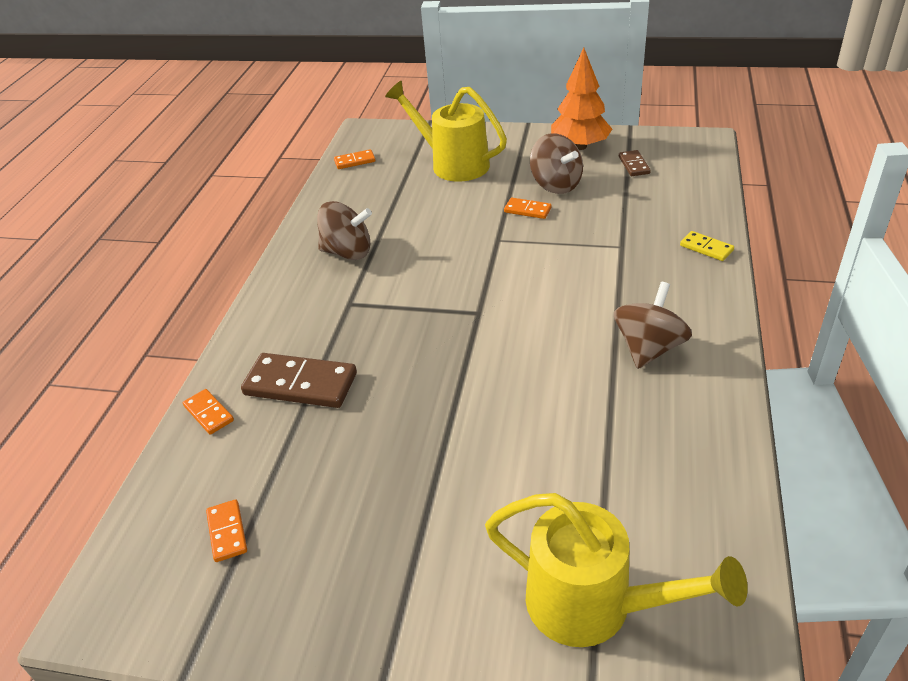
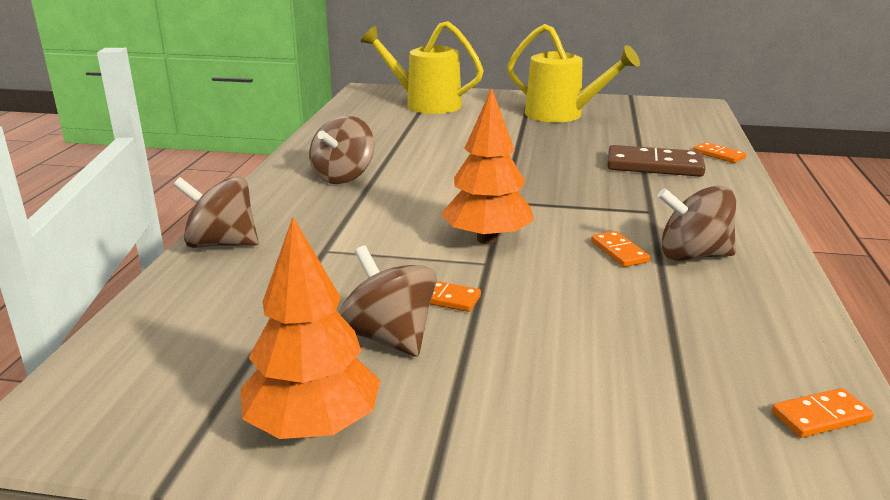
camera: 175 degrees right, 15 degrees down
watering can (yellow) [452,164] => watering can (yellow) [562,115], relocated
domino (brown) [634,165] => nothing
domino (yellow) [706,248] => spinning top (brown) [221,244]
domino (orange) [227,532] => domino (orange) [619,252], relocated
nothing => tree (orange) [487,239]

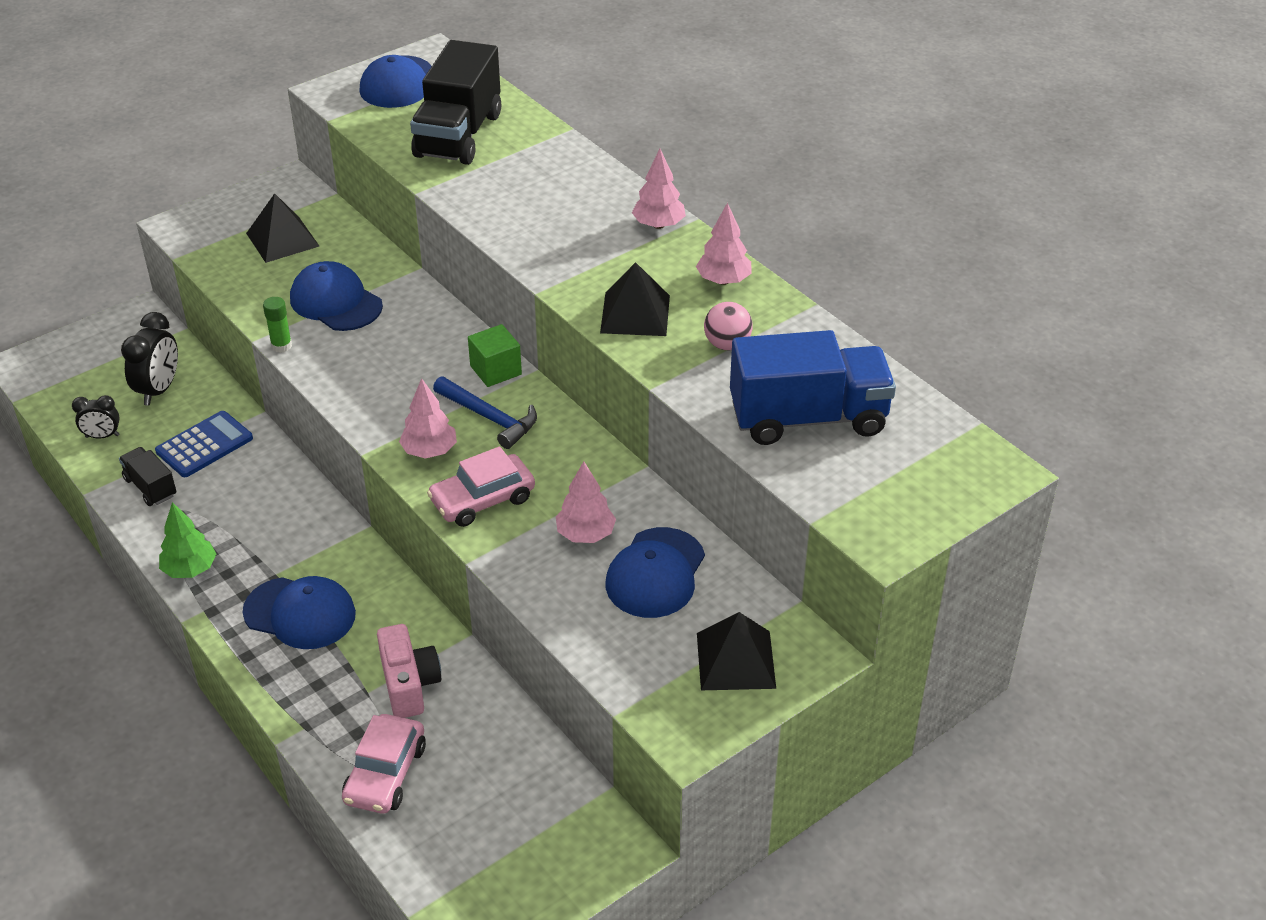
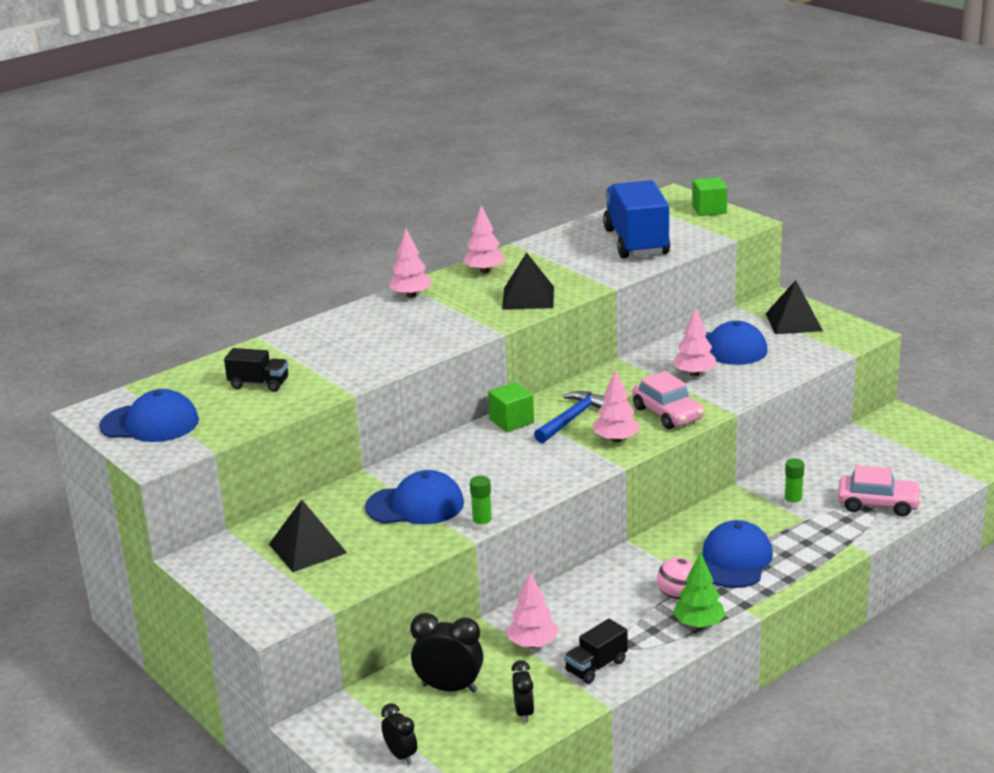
camera: 90 degrees left, 15 degrees down
truck (black) [458,135] => truck (black) [259,384], x0.49
cap (blue) [336,302] => cap (blue) [415,505], 135 degrees counterclockwise
ball (pink) [727,344] => ball (pink) [677,595], relocated
calculator (blue) [204,445] => tree (pink) [532,644]
camera (pink) [409,684] => glue stick (green) [793,503]
nothing => cube (green) [709,209]
nothing => clock (black) [401,755]

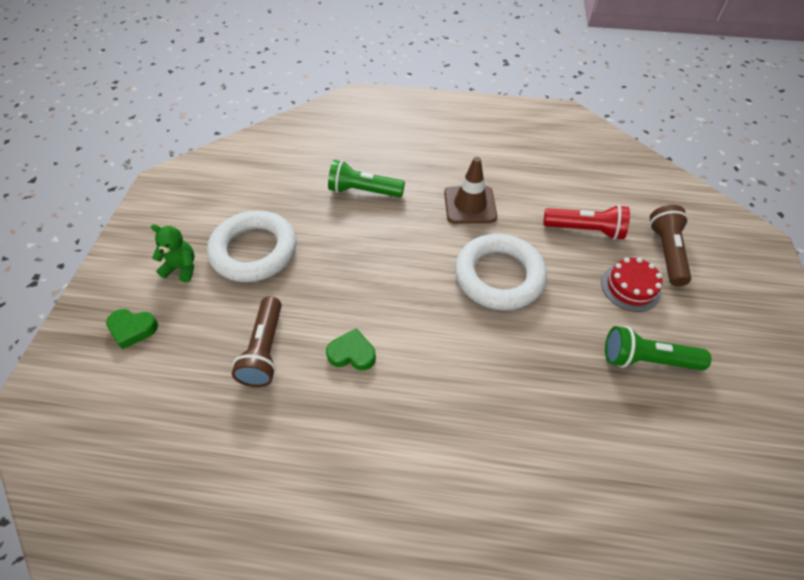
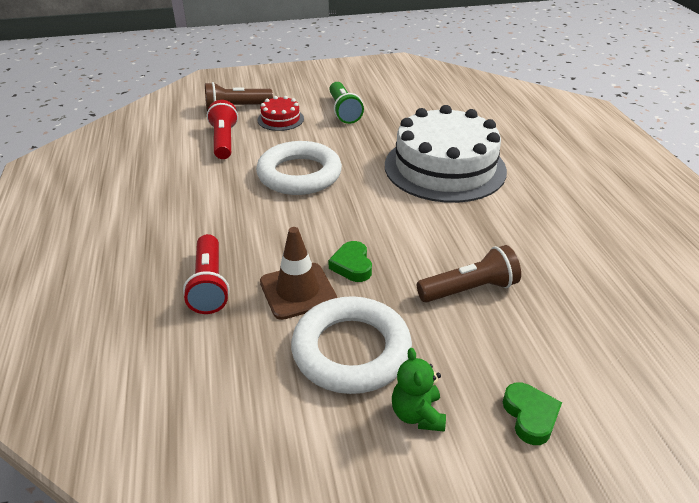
camera: 110 degrees left, 15 degrees down
traffic cone (brown) [470,205] => traffic cone (brown) [298,291], relocated
flashlight (green) [363,191] => flashlight (red) [209,285]
heart (green) [352,353] => heart (green) [352,265], relocated
nothing => cake (white) [444,167]

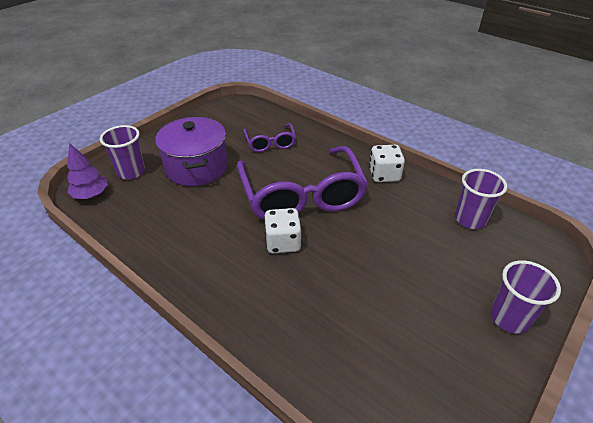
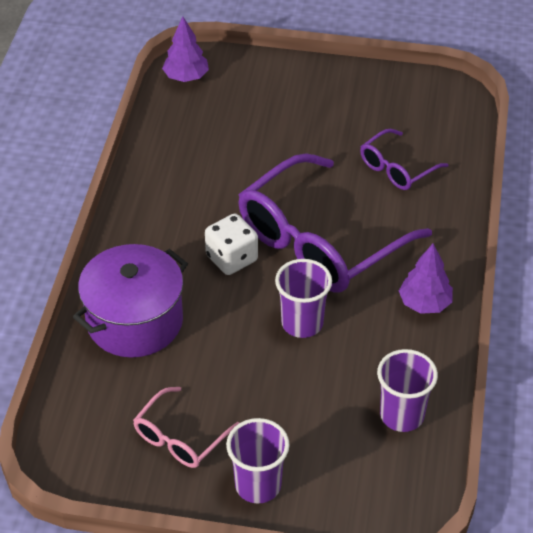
camera: 60 degrees right, 5 degrees up
pot (purple) [197,167] => pot (purple) [135,321], relocated
cup (purple) [131,172] => cup (purple) [302,323], relocated
dice (white) [384,175] => tree (purple) [424,303]
nothing => glasses (pink) [180,437]

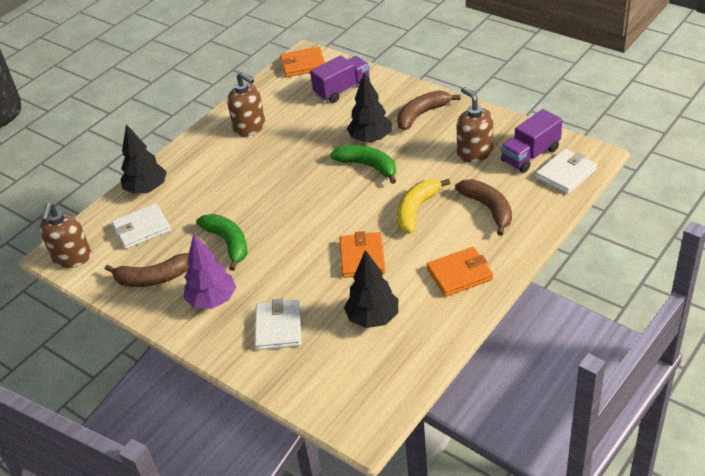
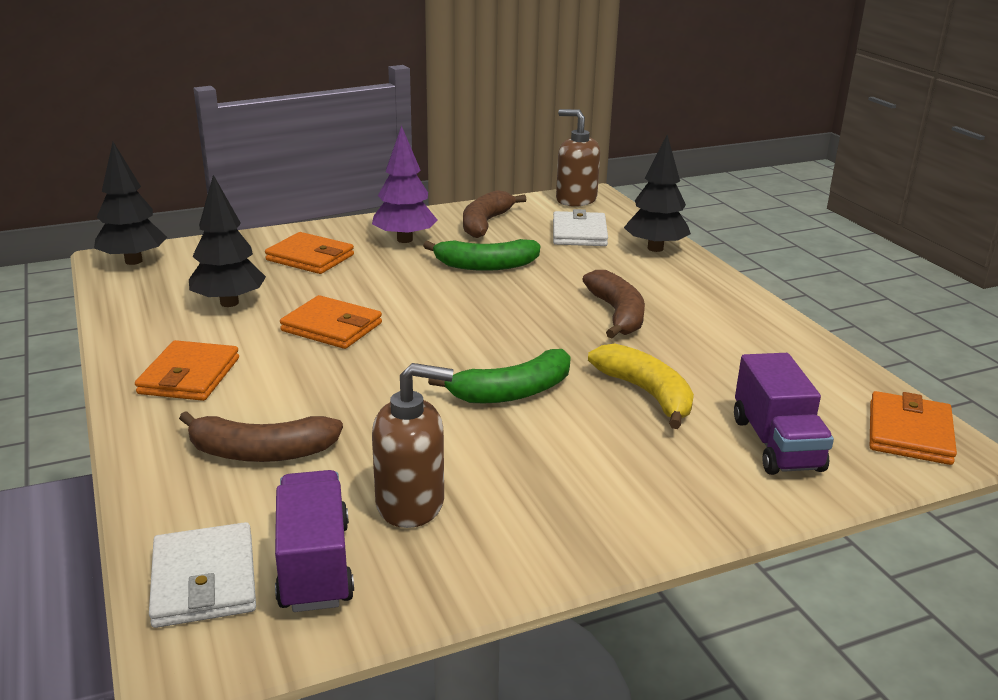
camera: 115 degrees right, 15 degrees down
soap dispenser (brown) [250,127] => nothing
tree (black) [370,139] => tree (black) [133,261], relocated
banana (brown) [422,114] => banana (brown) [617,314], relocated
banana (yellow) [416,210] => banana (yellow) [646,394], relocated
wallet (white) [278,327] => wallet (orange) [310,257]

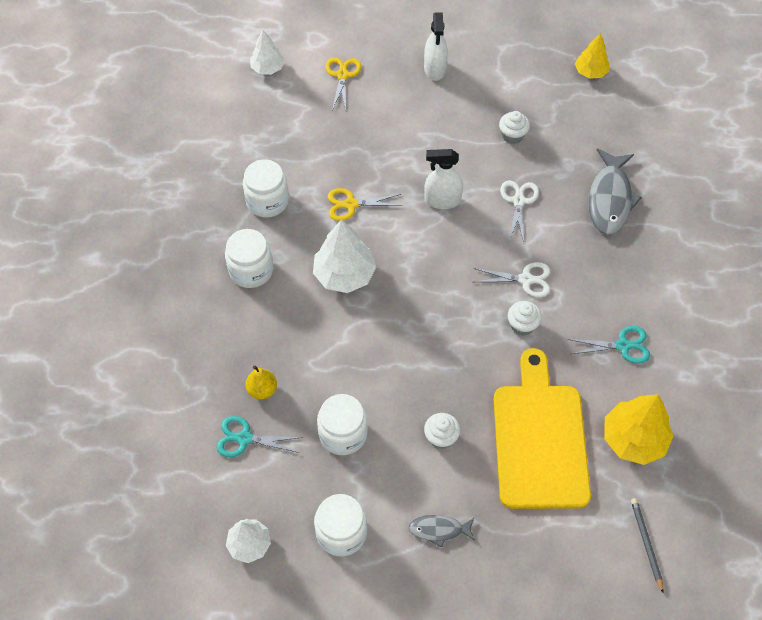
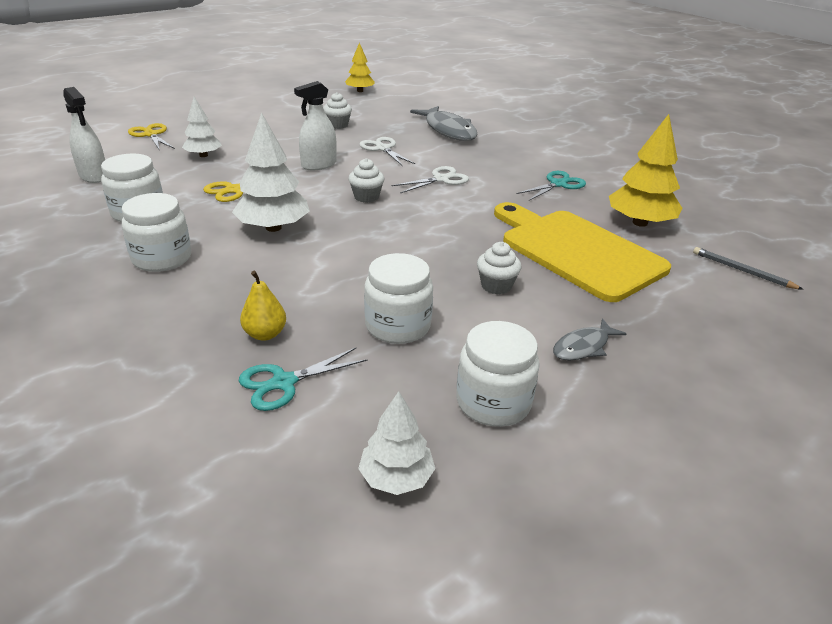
camera: 40 degrees left, 25 degrees down
spray bottle (white) [435,69] => spray bottle (white) [94,176], relocated
tree (white) [268,68] => tree (white) [203,155], relocated
cupcake (white) [522,325] => cupcake (white) [366,197], relocated

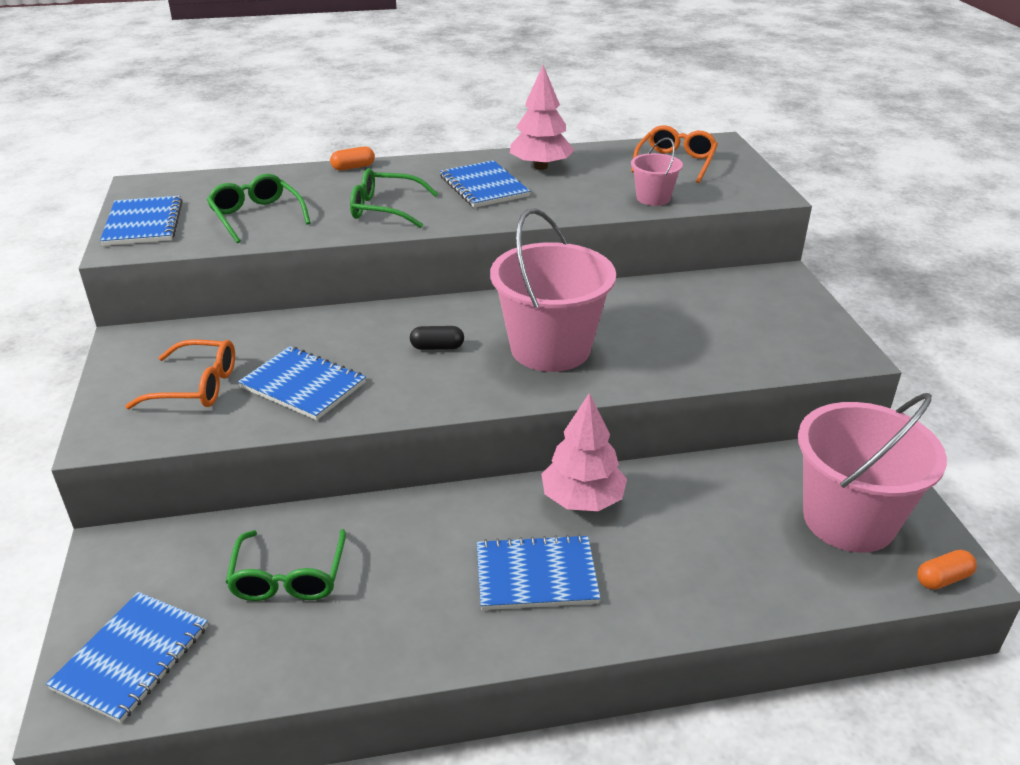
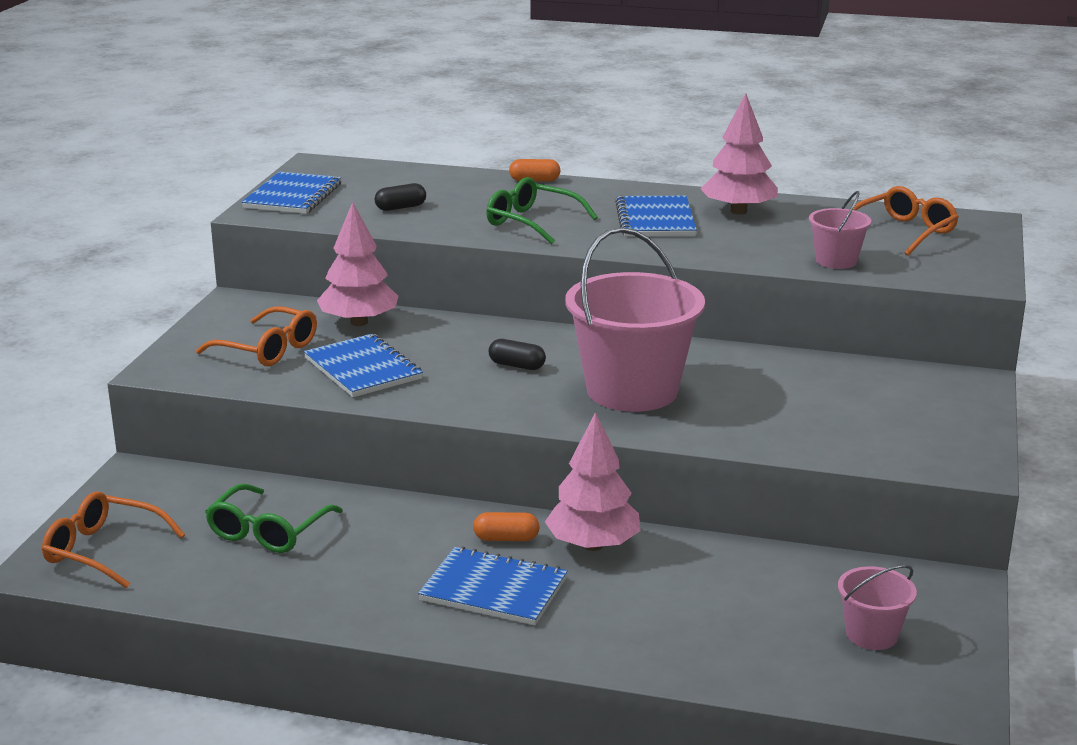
camera: 25 degrees right, 10 degrees down
glasses (green) [256,216] => capsule (black) [401,207]
bucket (pink) [849,520] => bucket (pink) [871,634], x0.48
capsule (orange) [943,579] => capsule (orange) [506,538], relocated
notebook (blue) [131,657] => glasses (orange) [103,550]
nothing => tree (pink) [359,322]

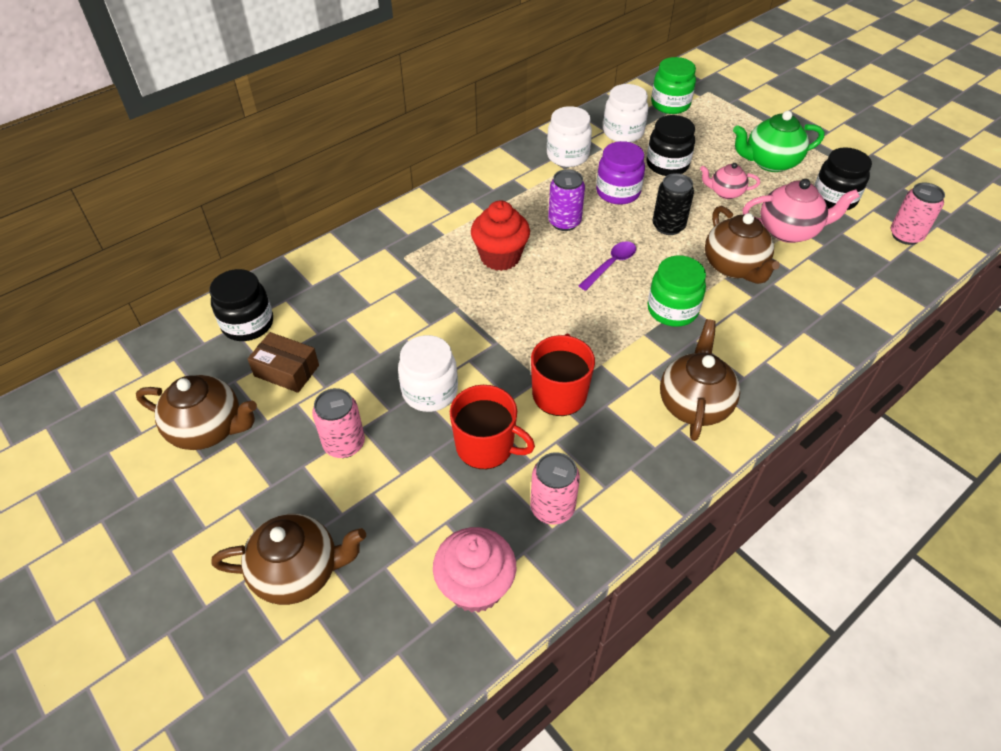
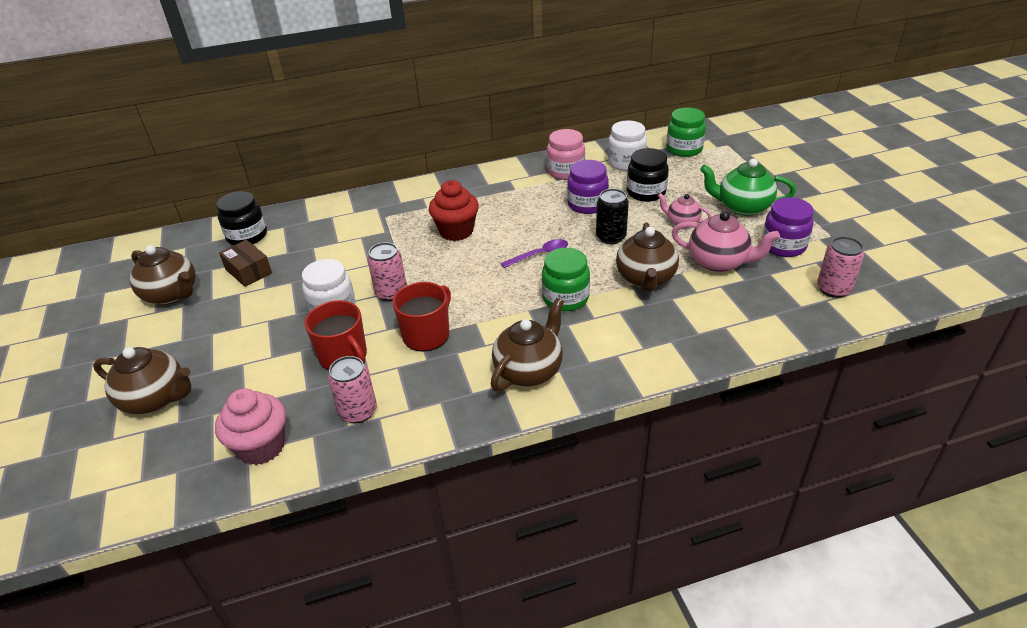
camera: 25 degrees right, 10 degrees down
jar (white) [567,156] => jar (pink) [565,171]
jar (black) [834,198] => jar (purple) [783,246]
can (purple) [564,222] => nothing
can (pink) [344,444] => can (pink) [391,293], relocated

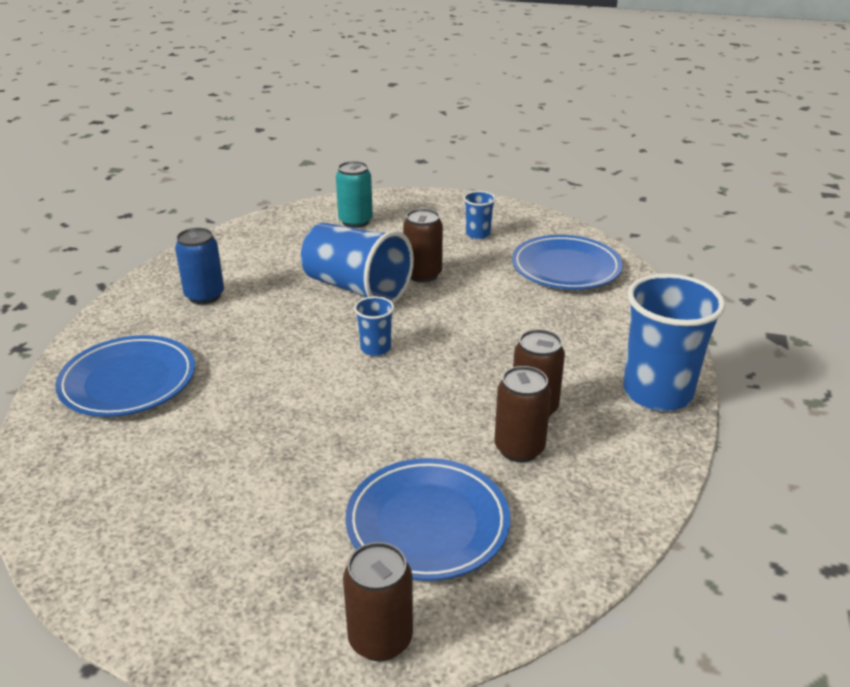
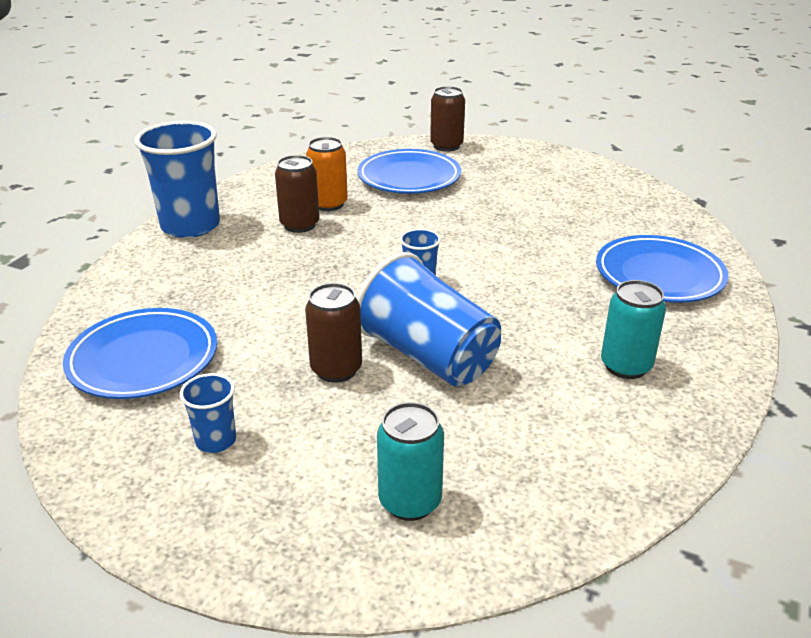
camera: 170 degrees left, 0 degrees up
can (blue) [204,296] => can (turquoise) [626,366]
can (brown) [519,448] => can (orange) [328,204]

